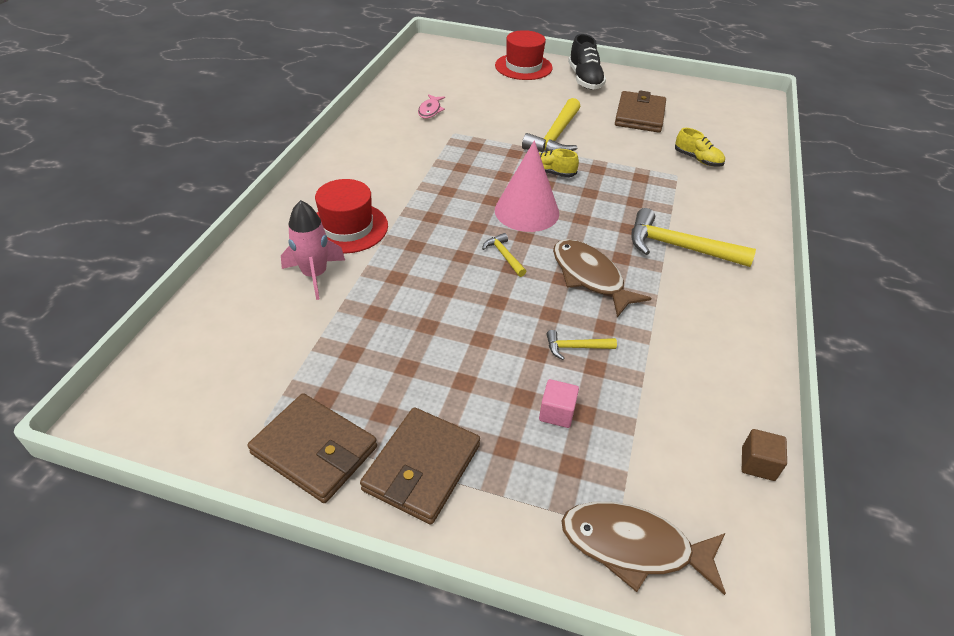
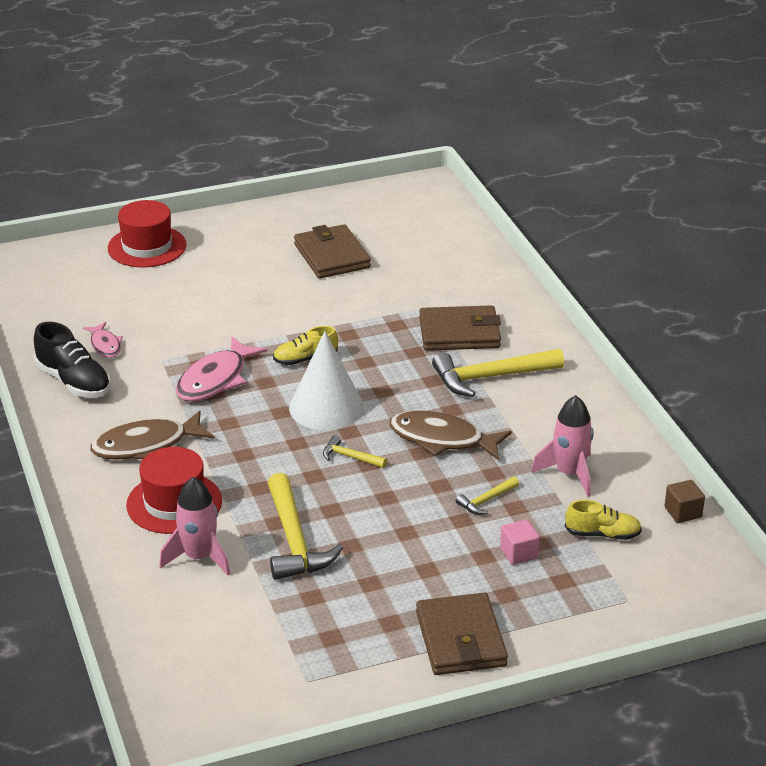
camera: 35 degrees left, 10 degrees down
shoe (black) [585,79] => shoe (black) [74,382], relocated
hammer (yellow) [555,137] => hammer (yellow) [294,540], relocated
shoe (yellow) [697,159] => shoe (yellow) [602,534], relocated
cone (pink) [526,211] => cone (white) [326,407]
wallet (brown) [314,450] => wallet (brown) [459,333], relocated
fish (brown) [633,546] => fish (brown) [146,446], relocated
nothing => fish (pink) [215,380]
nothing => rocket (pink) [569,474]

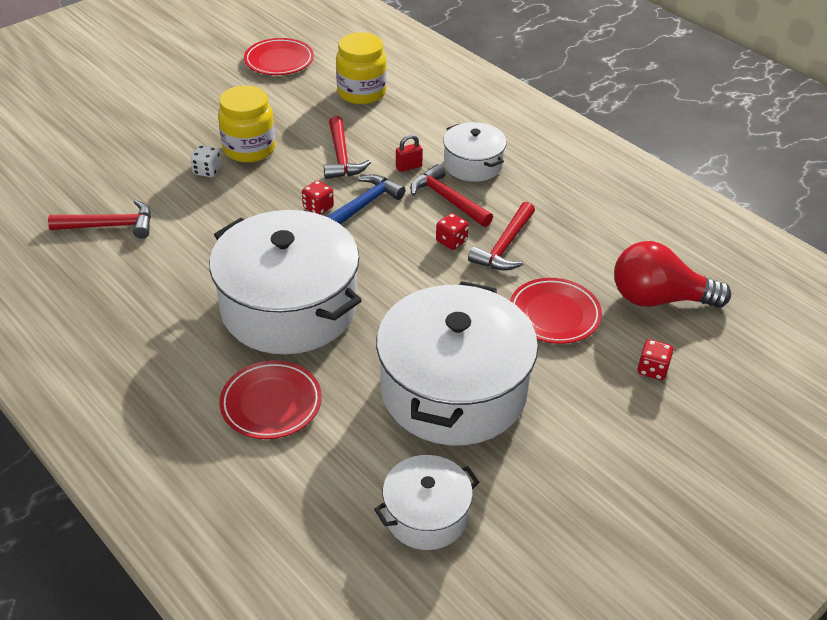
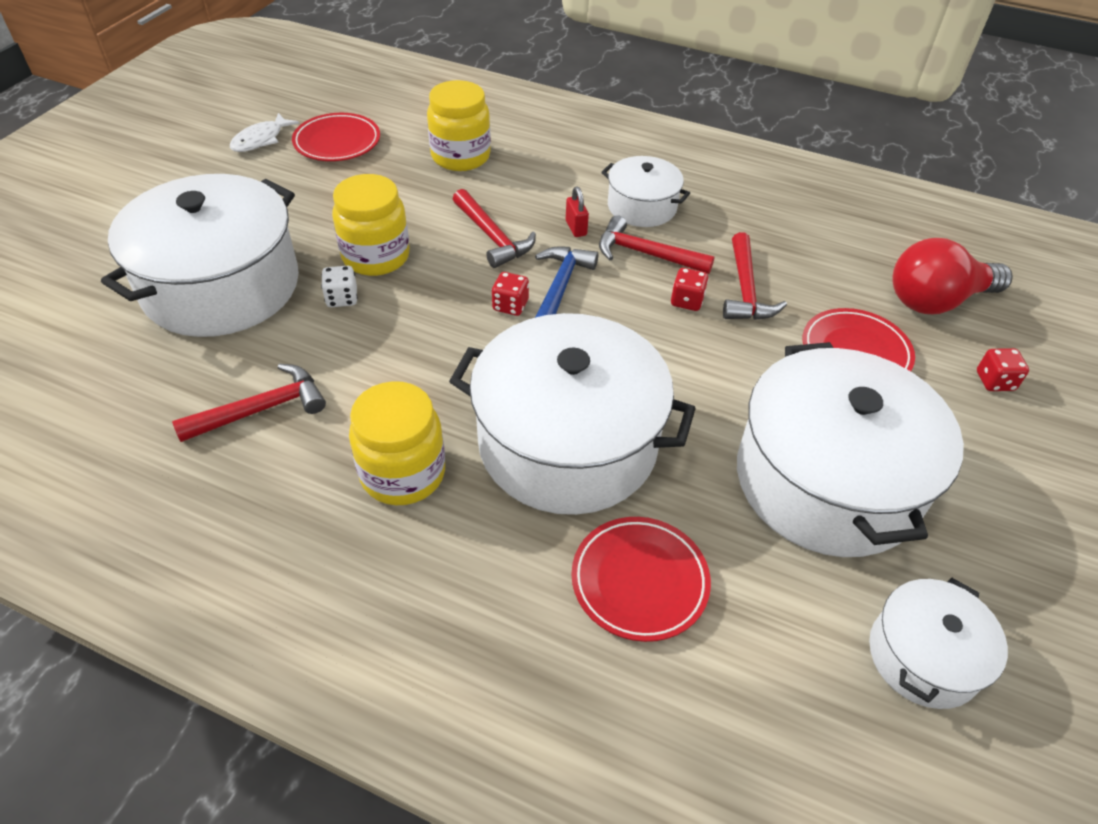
camera: 25 degrees left, 5 degrees up
padlock (red) [408,167] => padlock (red) [576,228], 60 degrees counterclockwise
nothing => fish (white) [261,140]
nothing => pot (white) [221,286]
nothing => jar (yellow) [403,473]

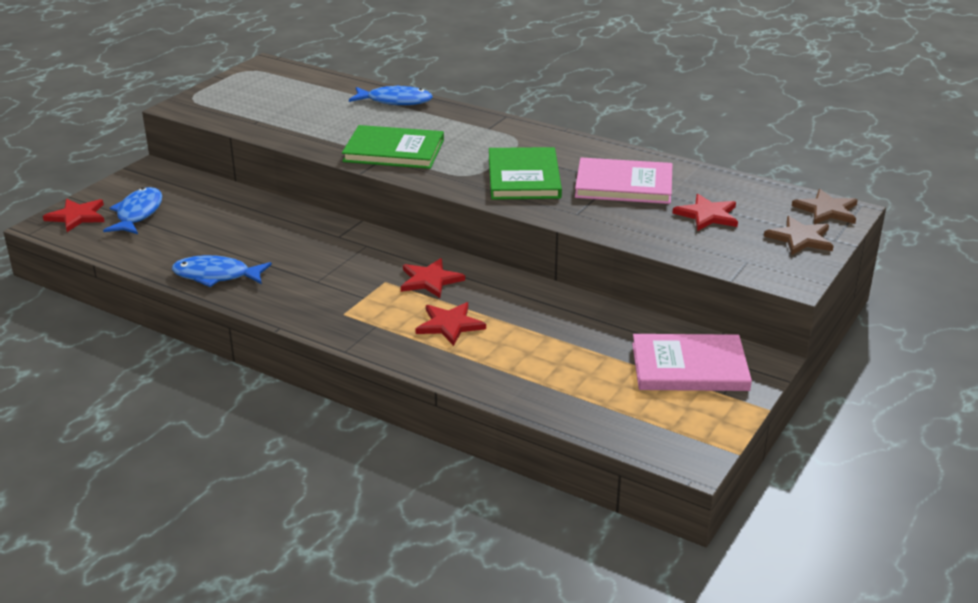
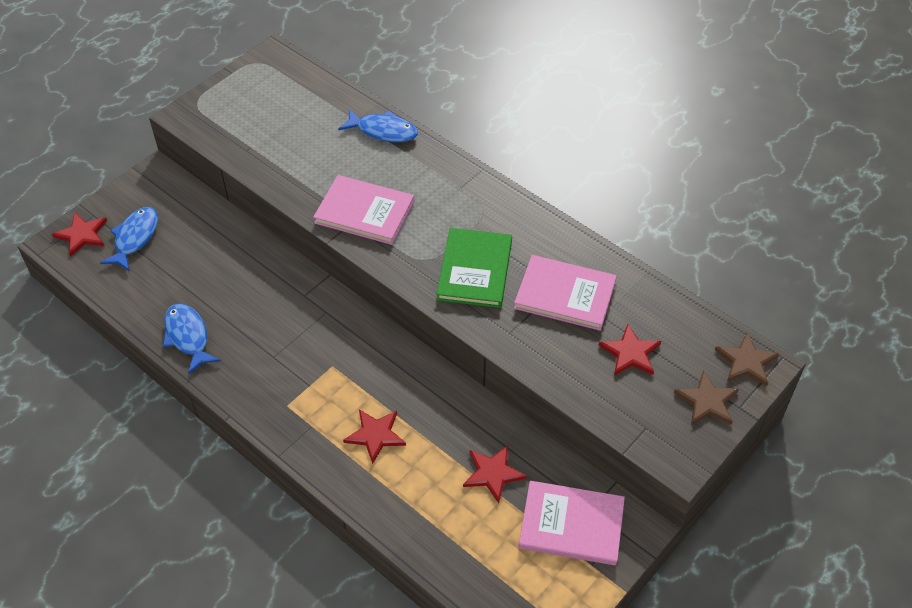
camera: 10 degrees right, 20 degrees up
book (green) [394,151] => book (pink) [364,212]
fish (blue) [216,276] => fish (blue) [188,337], 45 degrees clockwise
star (red) [430,280] => star (red) [493,473], relocated

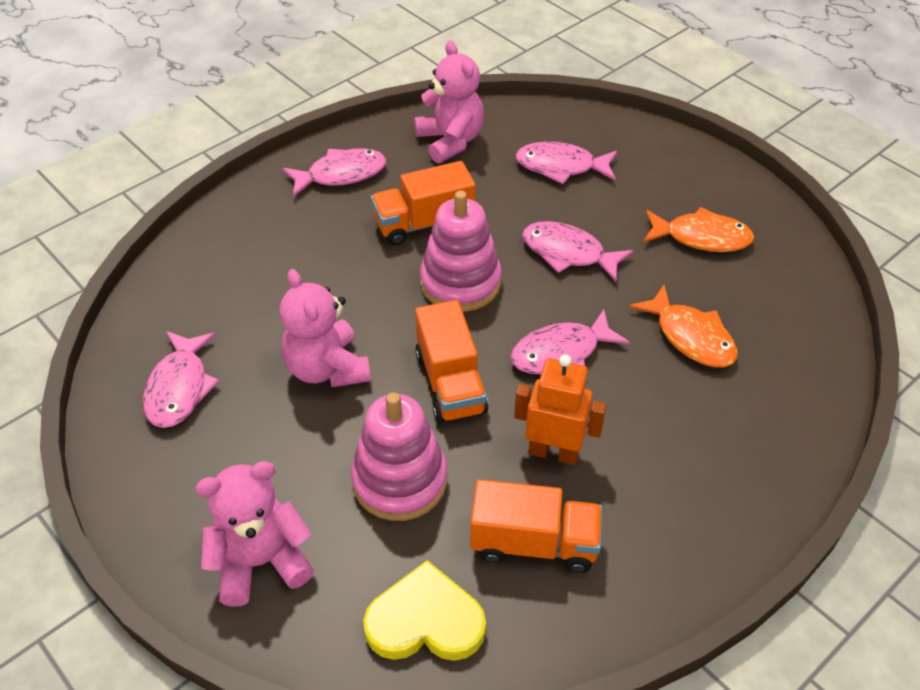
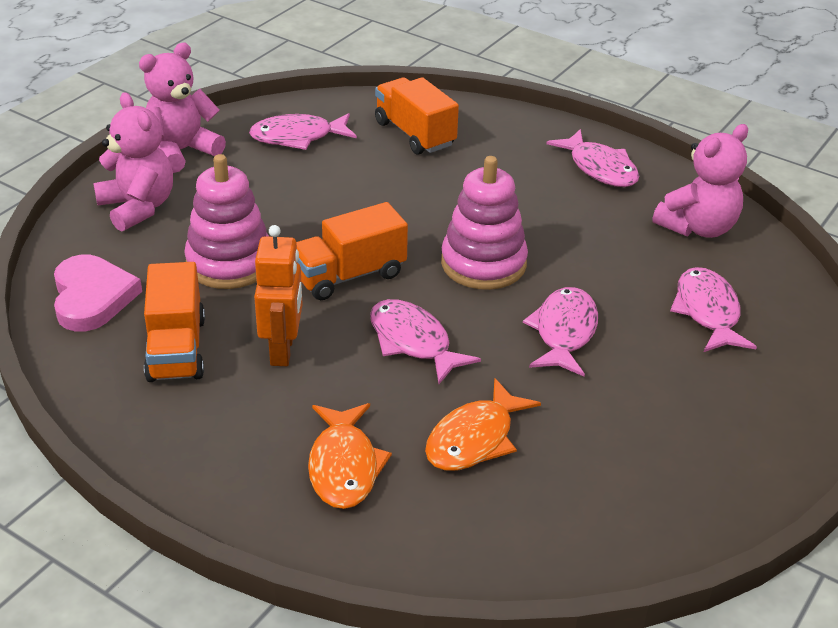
camera: 75 degrees right, 10 degrees down
truck (orange) [424,223] => truck (orange) [415,134], relocated
fish (orange) [701,237] => fish (orange) [344,466], relocated
teddy bear (pink) [327,368] => teddy bear (pink) [181,151], relocated
heart (yellow) [425,621] => heart (pink) [92,297]

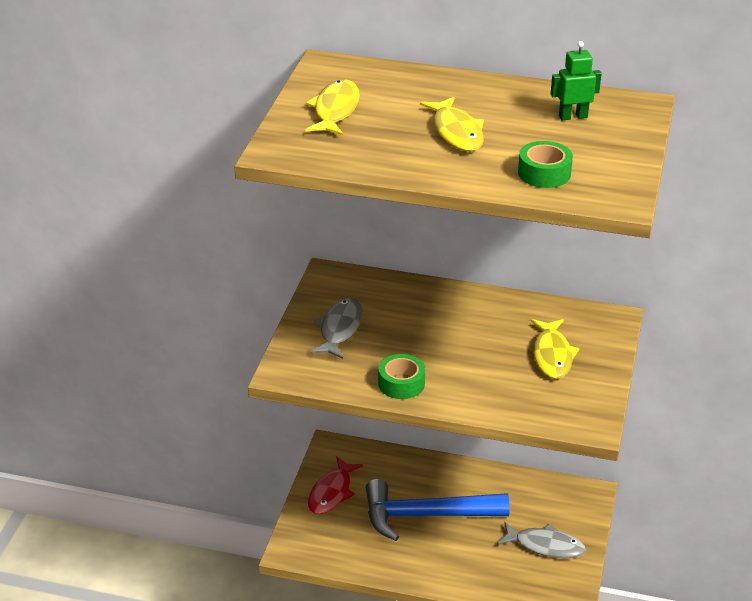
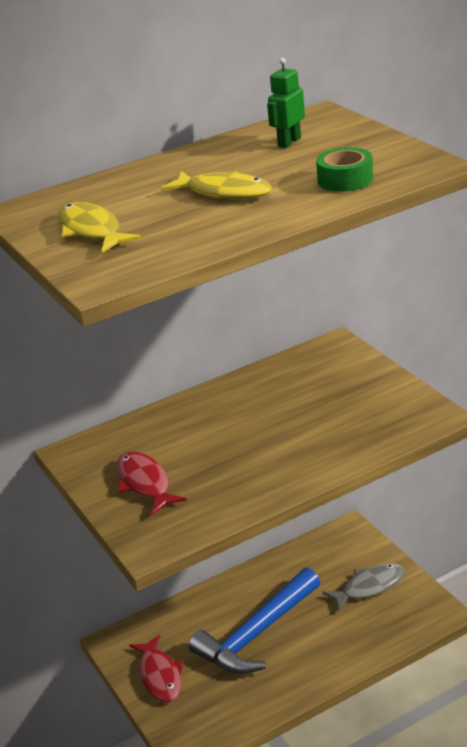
camera: 40 degrees left, 5 degrees down
fish (grey) [339,329] => fish (red) [145,483]
fish (yellow) [552,355] => nothing
tape (green) [401,383] => nothing

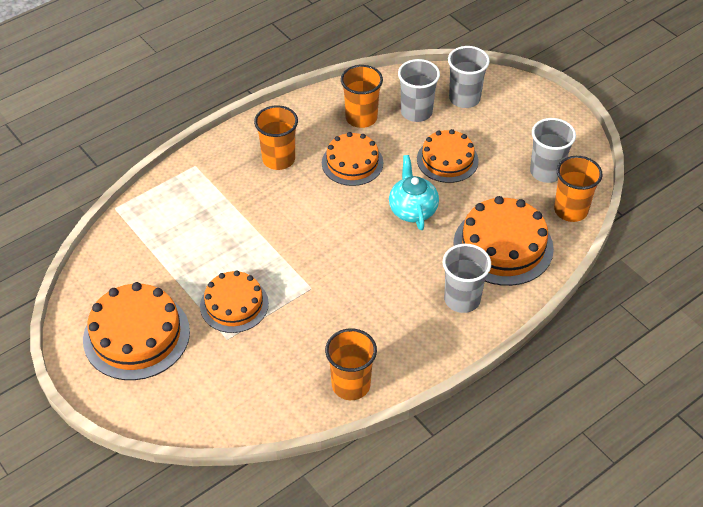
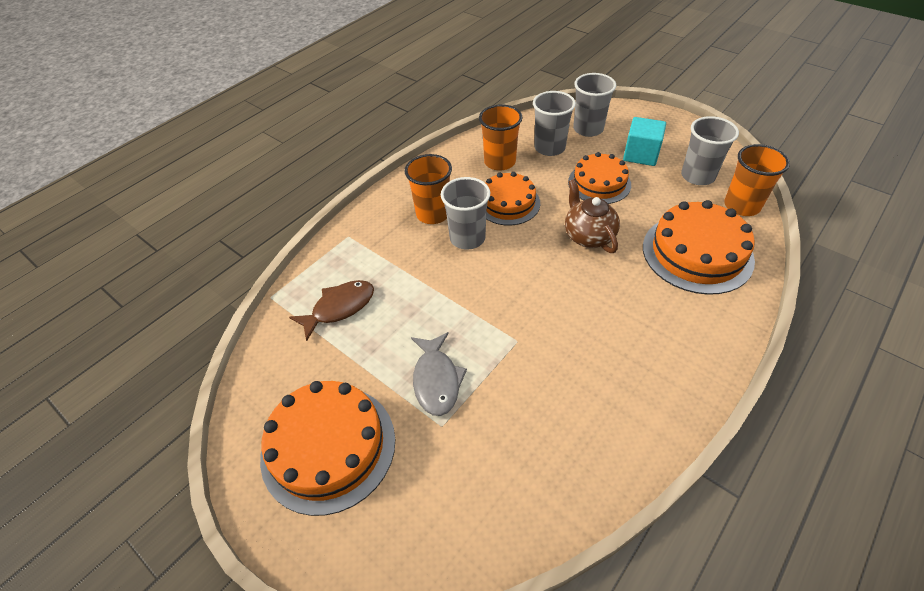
camera: 10 degrees left, 0 degrees up
teapot (turquoise) [412,210] => teapot (brown) [588,236]
cup (grey) [462,299] => cup (grey) [467,238], relocated
cake (orange) [234,304] => fish (grey) [436,380]
cup (orange) [351,385] => nothing
nothing => cube (turquoise) [641,154]
nothing => fish (brown) [339,308]

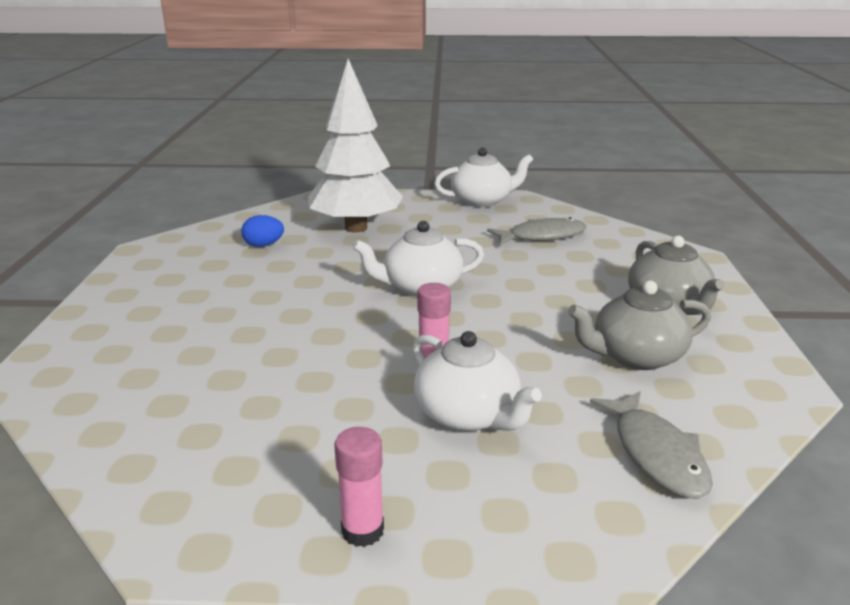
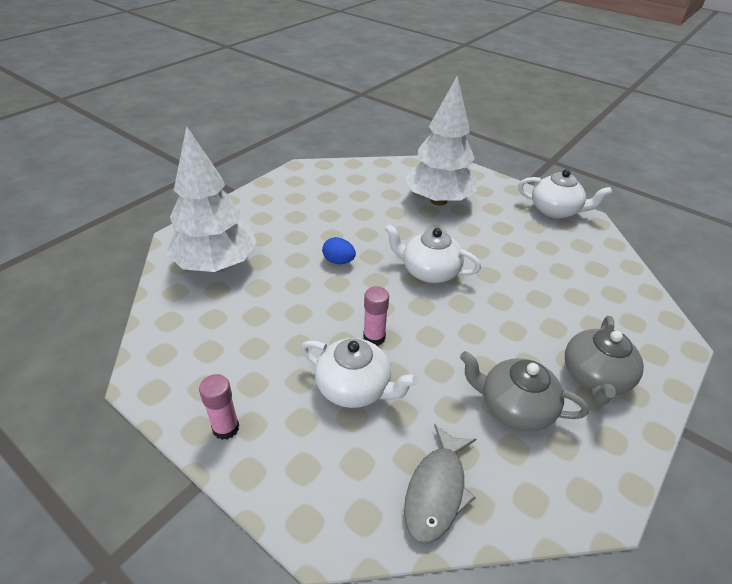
camera: 35 degrees right, 15 degrees up
egg (blue) [264,245] => egg (blue) [338,261], relocated
fish (grey) [542,236] => nothing
teapot (white) [468,415] => teapot (white) [354,387], 60 degrees counterclockwise
nothing => tree (white) [216,264]

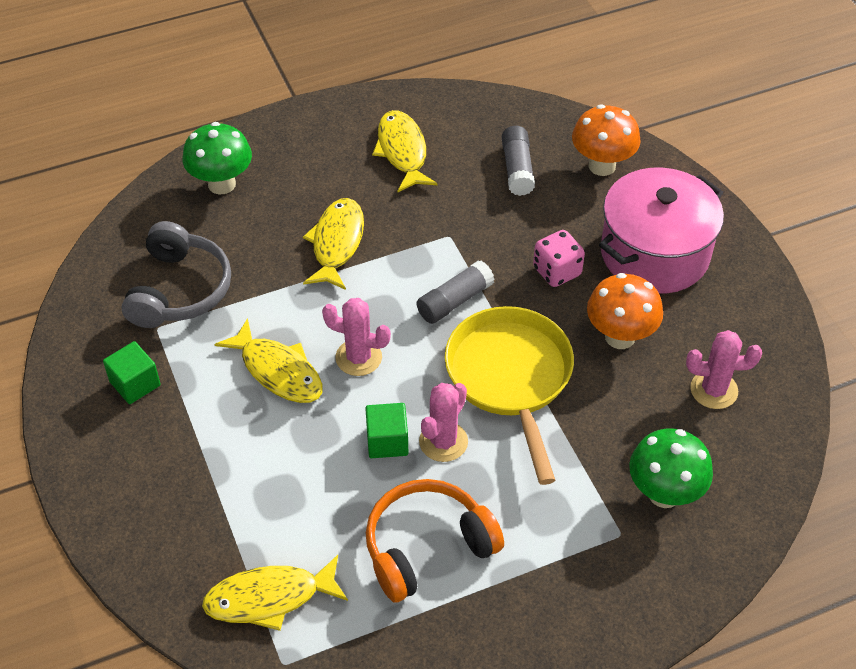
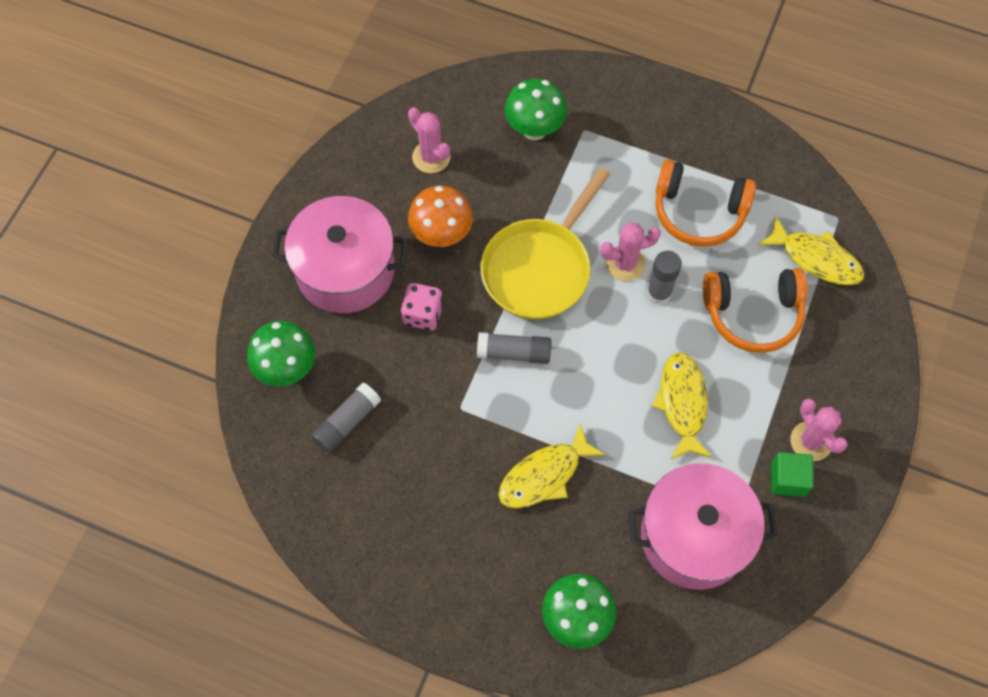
camera: 135 degrees left, 15 degrees up
mushroom (orange) [602,166] => mushroom (green) [287,369]
fish (yellow) [402,151] => nothing
headphones (grey) [179,290] => pot (pink) [694,536]
cactus (pink) [358,357] => cactus (pink) [811,441], relocated
cube (green) [387,441] => glue stick (grey) [659,293]
nothing => headphones (orange) [753,314]

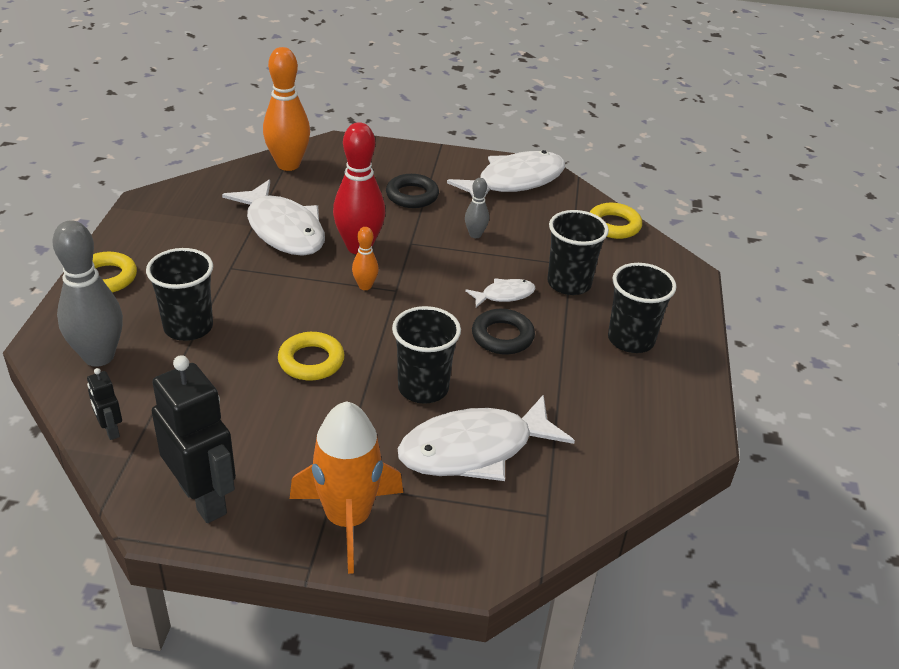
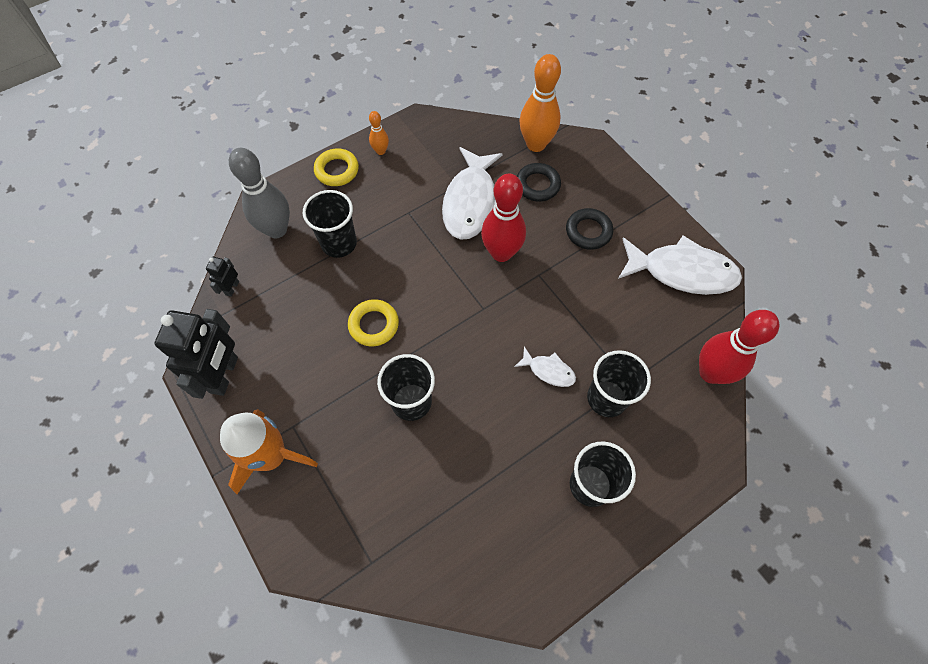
camera: 50 degrees right, 25 degrees up
bowling pin (grey) [475,235] => nothing
ring (yellow) [614,225] => bowling pin (red) [710,373]
bowling pin (orange) [365,286] => bowling pin (orange) [381,151], relocated
ring (black) [502,336] => ring (black) [537,185], relocated
fish (white) [474,449] => nothing

